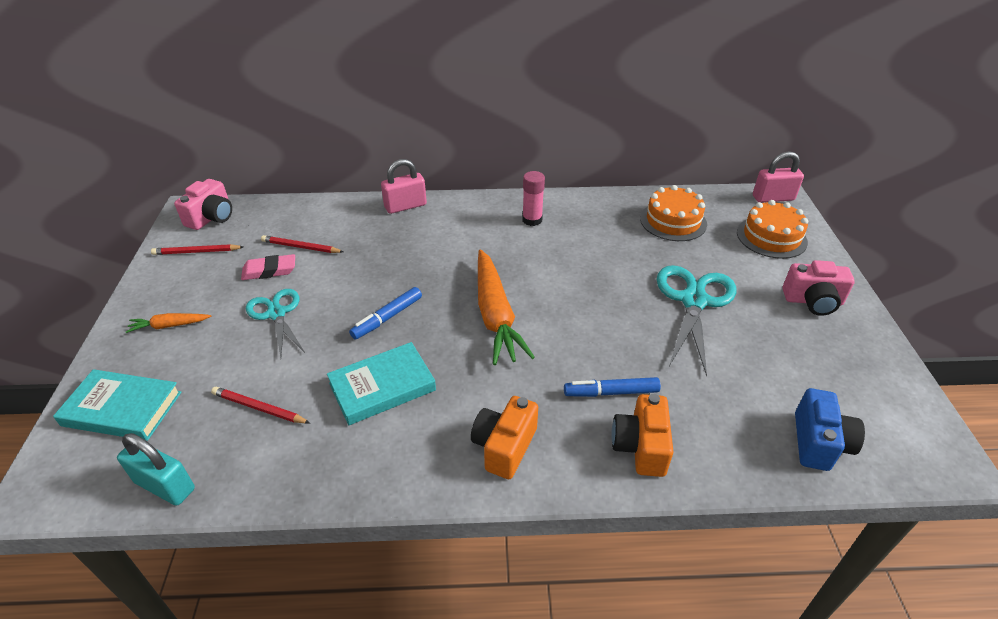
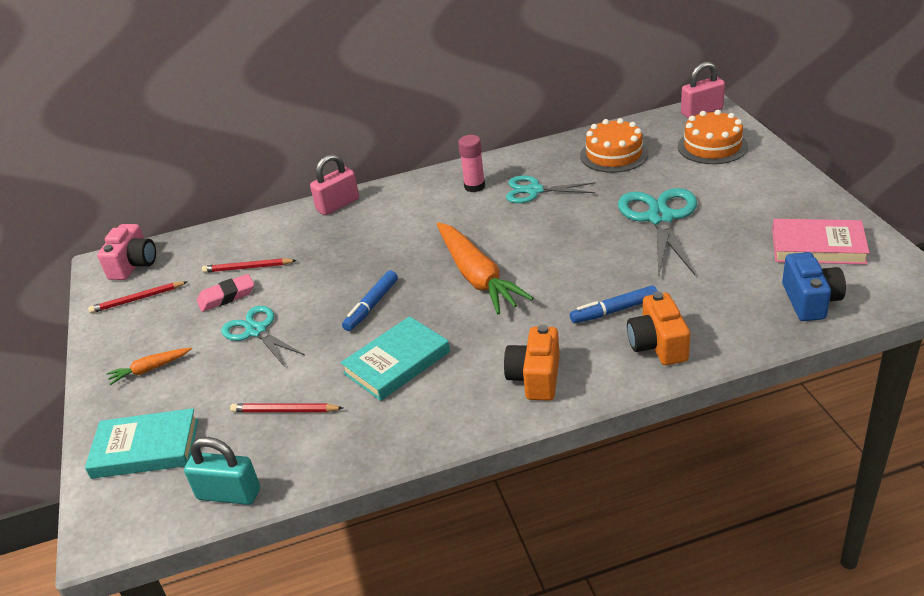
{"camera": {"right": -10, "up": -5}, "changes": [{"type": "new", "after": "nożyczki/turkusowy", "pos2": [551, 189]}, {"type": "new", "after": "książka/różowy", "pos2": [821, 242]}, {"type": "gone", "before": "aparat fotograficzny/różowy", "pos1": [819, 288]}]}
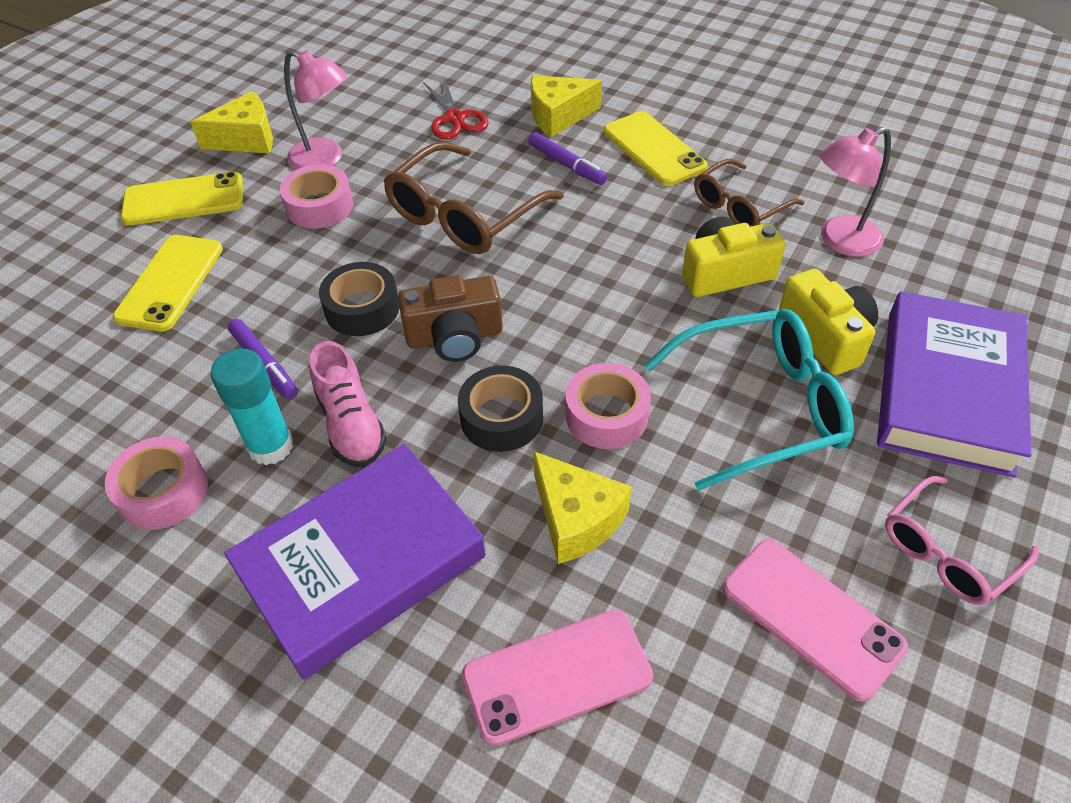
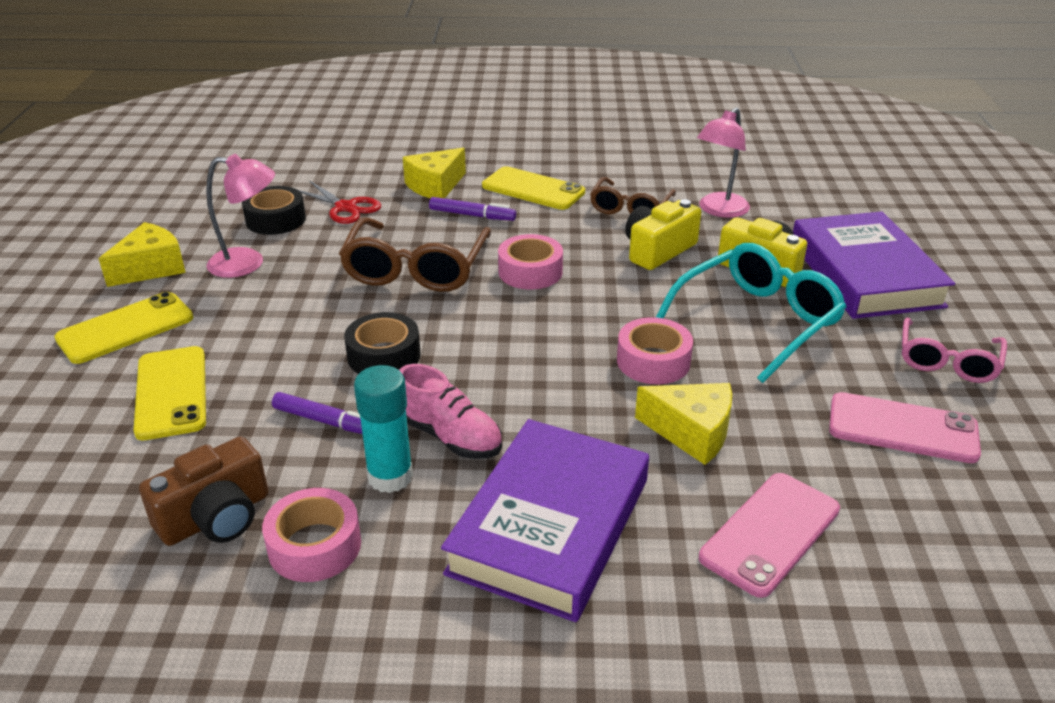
{"camera": {"right": -30, "up": -15}, "changes": [{"type": "shifted", "before": "aparat fotograficzny/brązowy", "pos1": [450, 318], "pos2": [204, 491]}, {"type": "shifted", "before": "taśma klejąca/czarny", "pos1": [500, 409], "pos2": [274, 210]}, {"type": "shifted", "before": "taśma klejąca/różowy", "pos1": [316, 196], "pos2": [530, 261]}]}
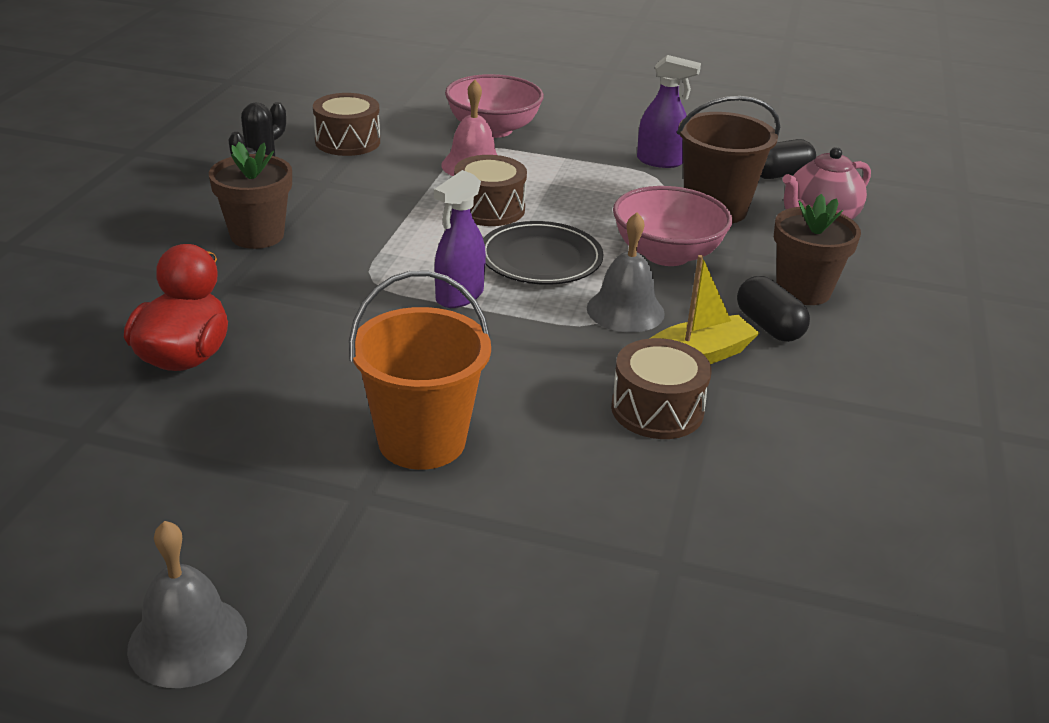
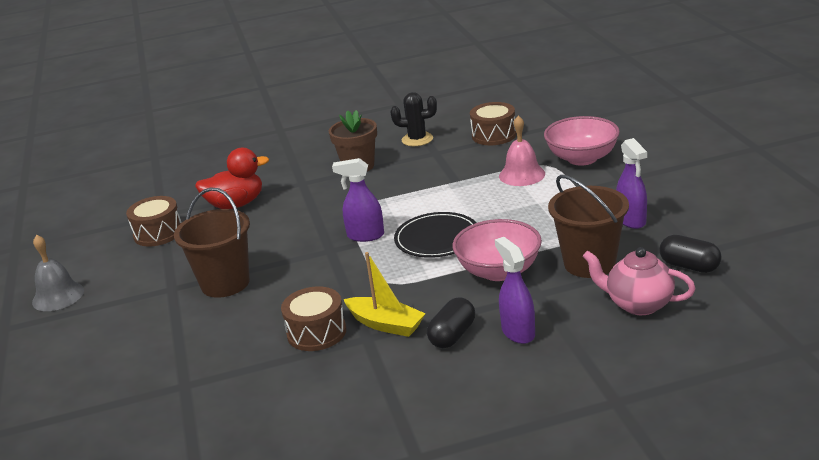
{"camera": {"right": 65, "up": -5}, "changes": [{"type": "shifted", "before": "bęben/brązowy", "pos1": [490, 190], "pos2": [153, 221]}, {"type": "repainted", "before": "wiadro/pomarańczowy", "after": "wiadro/brązowy", "pos1": [420, 370], "pos2": [212, 243]}, {"type": "swapped", "before": "doniczka/brązowy", "after": "spryskiwacz/fioletowy", "pos1": [817, 249], "pos2": [515, 290]}, {"type": "gone", "before": "dzwonek/szary", "pos1": [626, 272]}]}
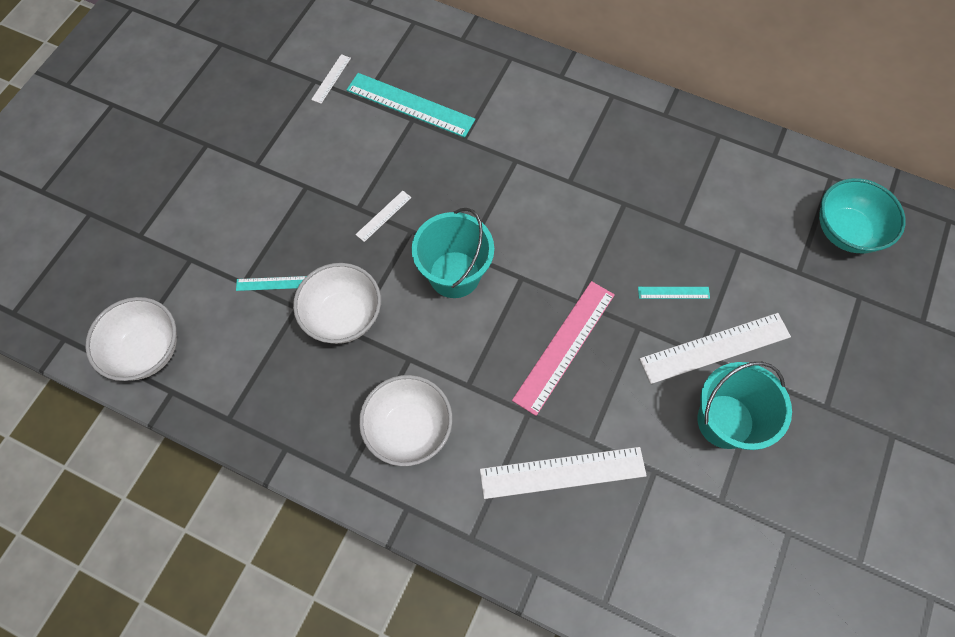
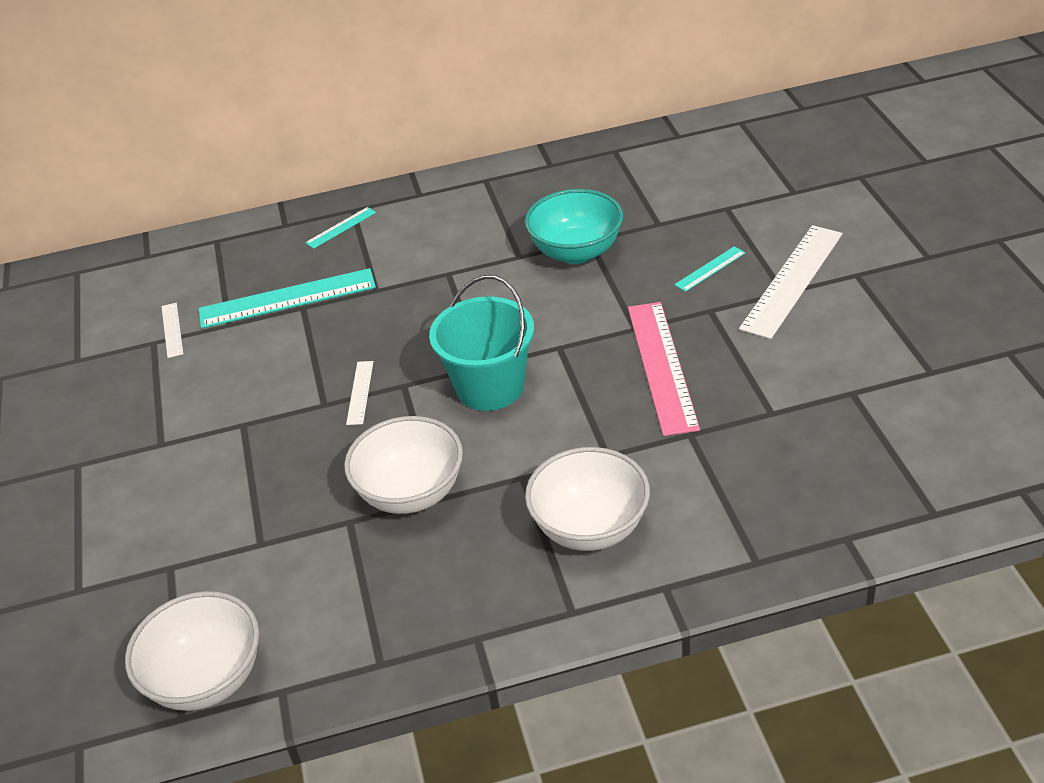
{"camera": {"right": -35, "up": -25}, "changes": [{"type": "shifted", "before": "linijka/turkusowy", "pos1": [271, 283], "pos2": [340, 228]}, {"type": "shifted", "before": "miska/turkusowy", "pos1": [862, 215], "pos2": [574, 226]}, {"type": "gone", "before": "linijka/biały", "pos1": [563, 473]}, {"type": "gone", "before": "wiadro/turkusowy", "pos1": [744, 406]}]}
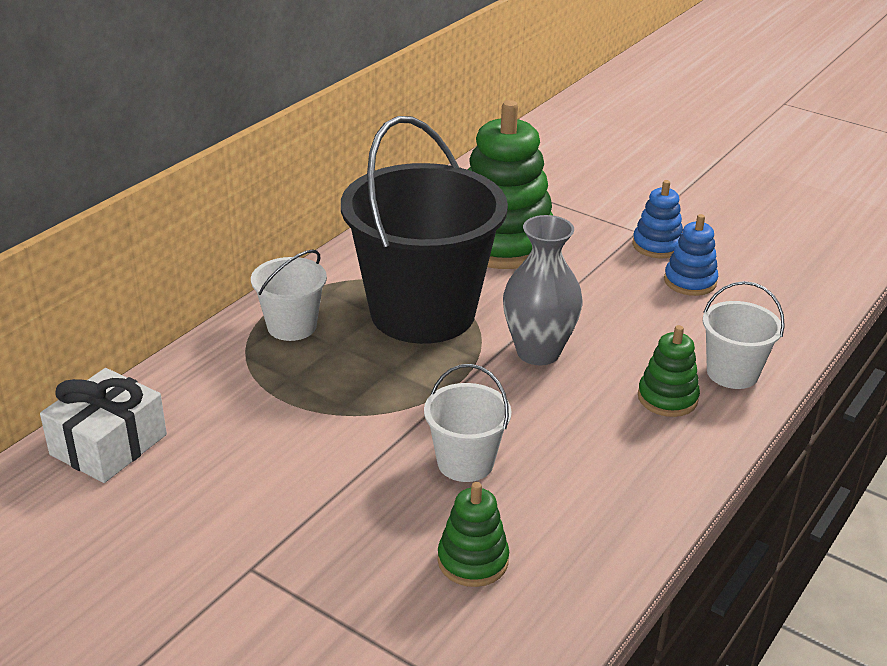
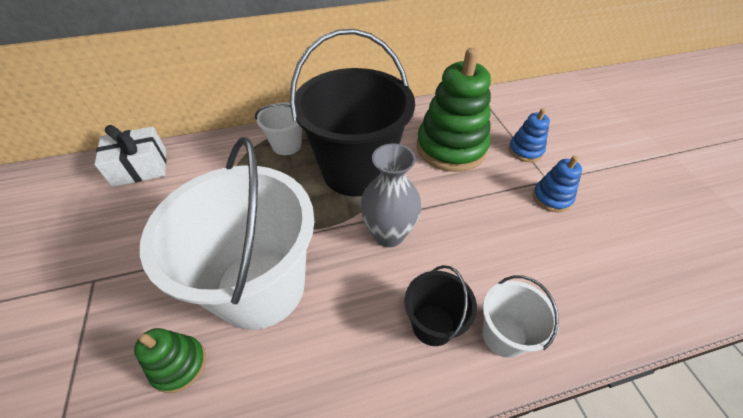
{"camera": {"right": 40, "up": 15}, "changes": [{"type": "scaled", "before": "wiadro/biały", "pos1": [468, 423], "pos2": [227, 233], "scale": 2.18}, {"type": "swapped", "before": "zabawka nakładanka/zielony", "after": "wiadro/czarny", "pos1": [669, 371], "pos2": [441, 305]}, {"type": "shifted", "before": "zabawka nakładanka/niebieski", "pos1": [691, 255], "pos2": [529, 135]}]}
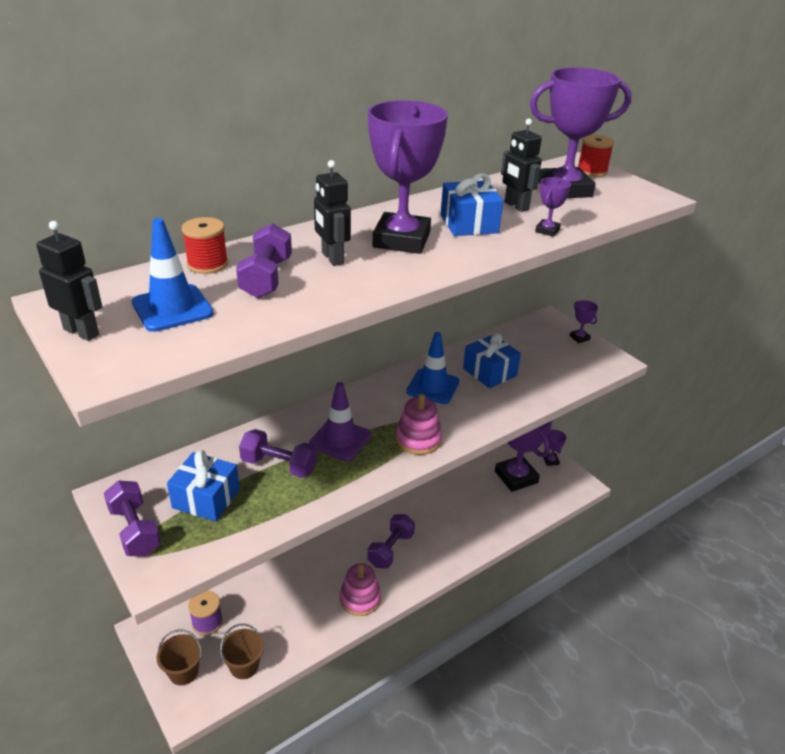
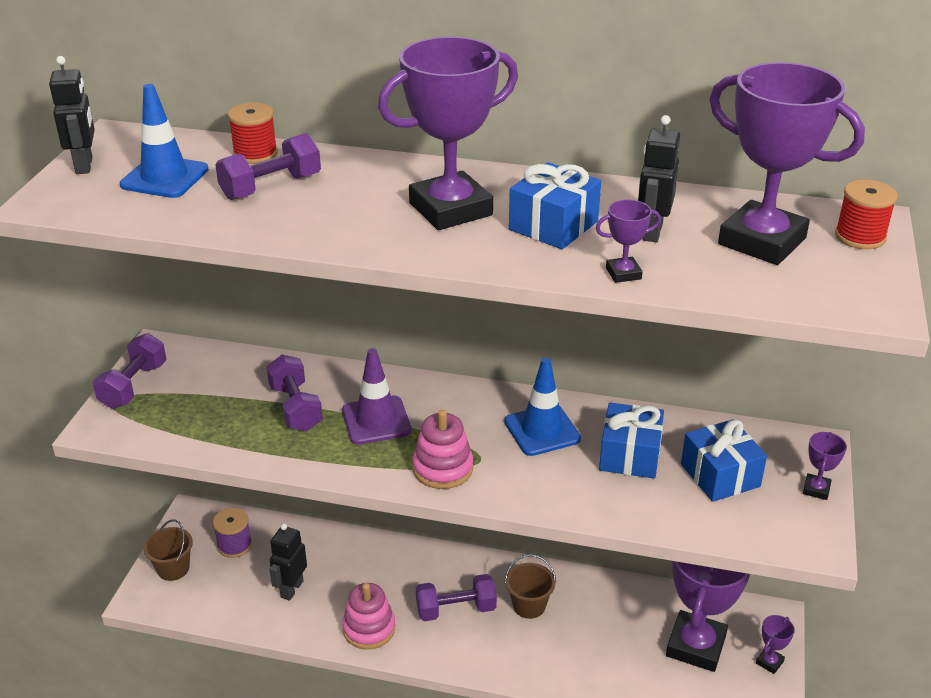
{"camera": {"right": 50, "up": 0}, "changes": [{"type": "shifted", "before": "robot/czarny", "pos1": [332, 213], "pos2": [288, 562]}, {"type": "shifted", "before": "wiadro/brązowy", "pos1": [241, 651], "pos2": [530, 586]}, {"type": "shifted", "before": "prezent/niebieski", "pos1": [203, 485], "pos2": [724, 460]}]}
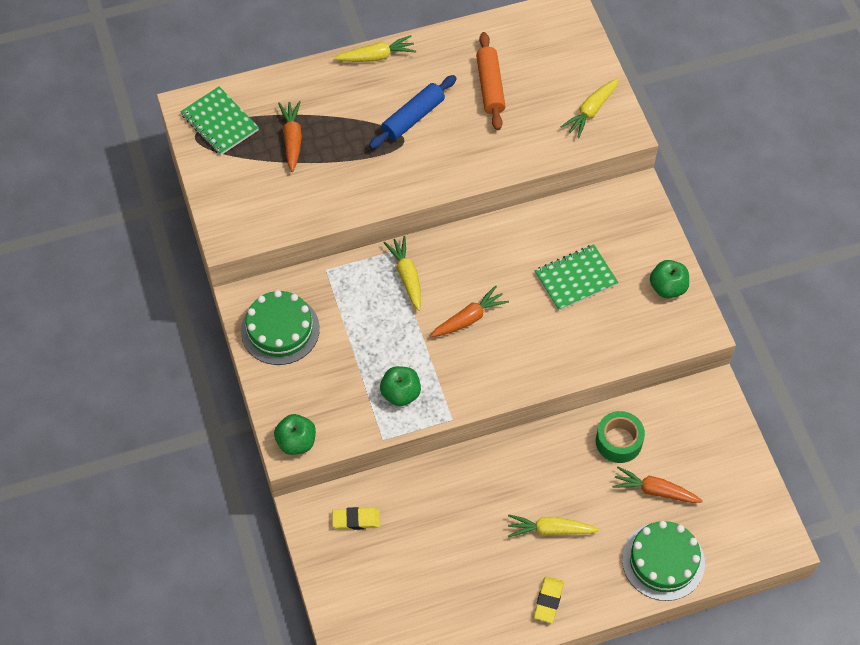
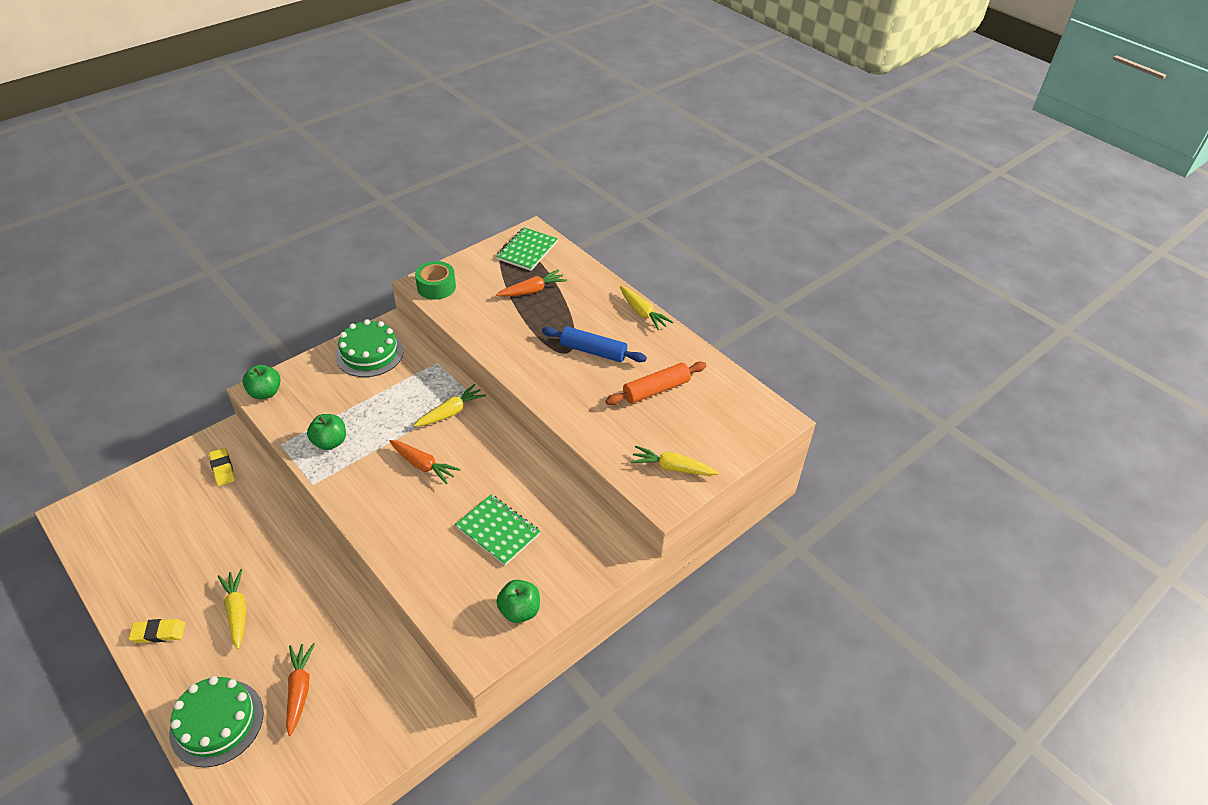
{"camera": {"right": 65, "up": -15}, "changes": [{"type": "shifted", "before": "taśma klejąca/zielony", "pos1": [620, 437], "pos2": [435, 280]}]}
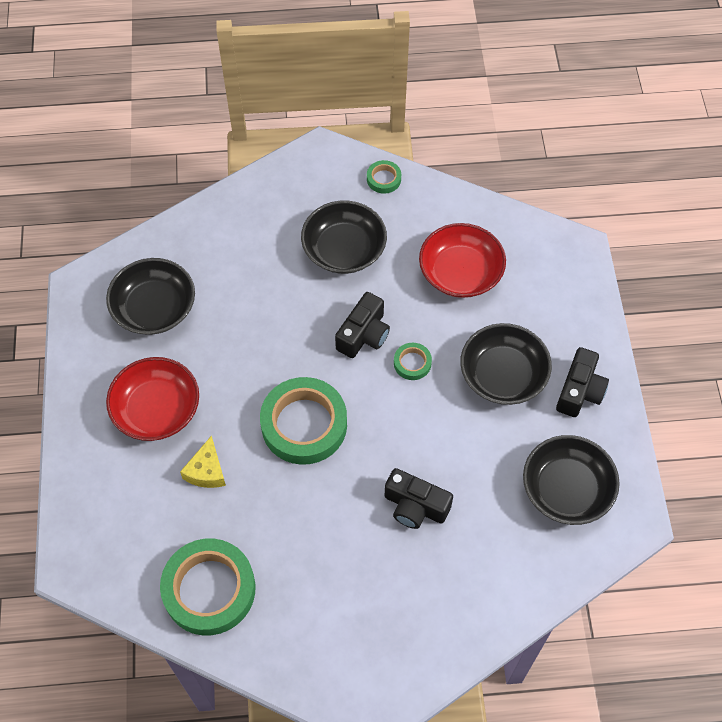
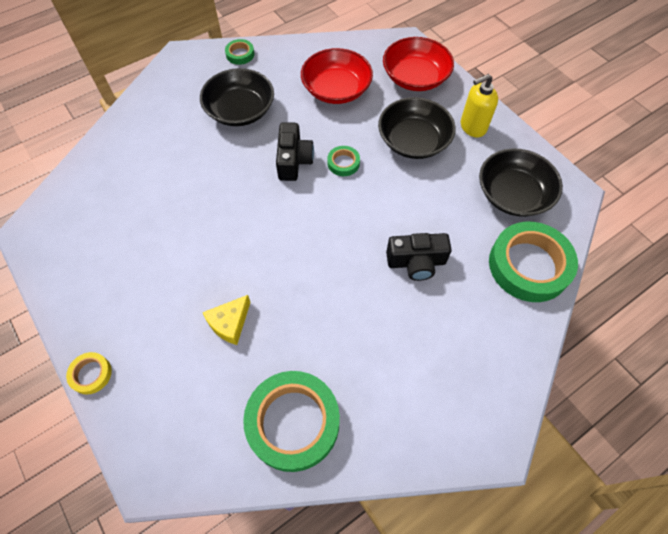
{"camera": {"right": -30, "up": 0}, "changes": [{"type": "new", "after": "taśma klejąca/żółty", "pos2": [89, 373]}, {"type": "rotated", "before": "ser/żółty", "pos1": [203, 461], "pos2": [226, 320], "turn": 60}, {"type": "shifted", "before": "miska/czerwony", "pos1": [152, 399], "pos2": [418, 64]}, {"type": "swapped", "before": "aparat fotograficzny/czarny", "after": "dozownik mydła/żółty", "pos1": [582, 382], "pos2": [479, 105]}, {"type": "shifted", "before": "taśma klejąca/zielony", "pos1": [303, 421], "pos2": [533, 262]}, {"type": "gone", "before": "miska/czarny", "pos1": [150, 296]}]}
